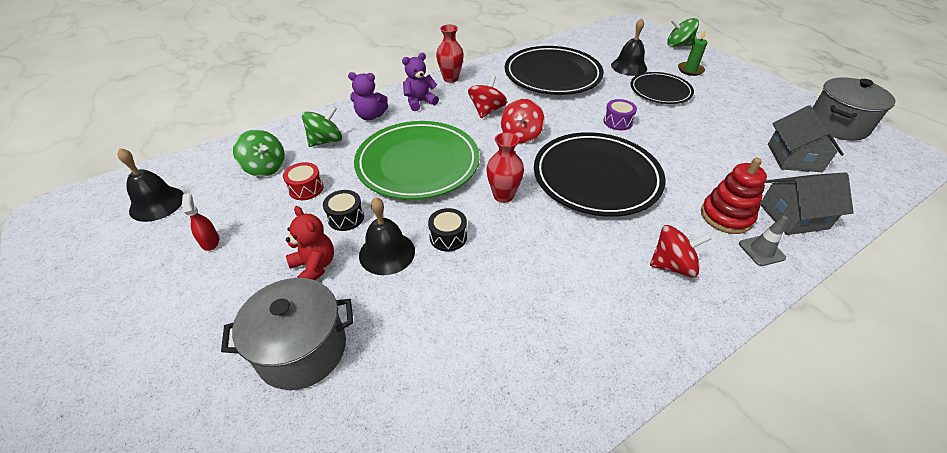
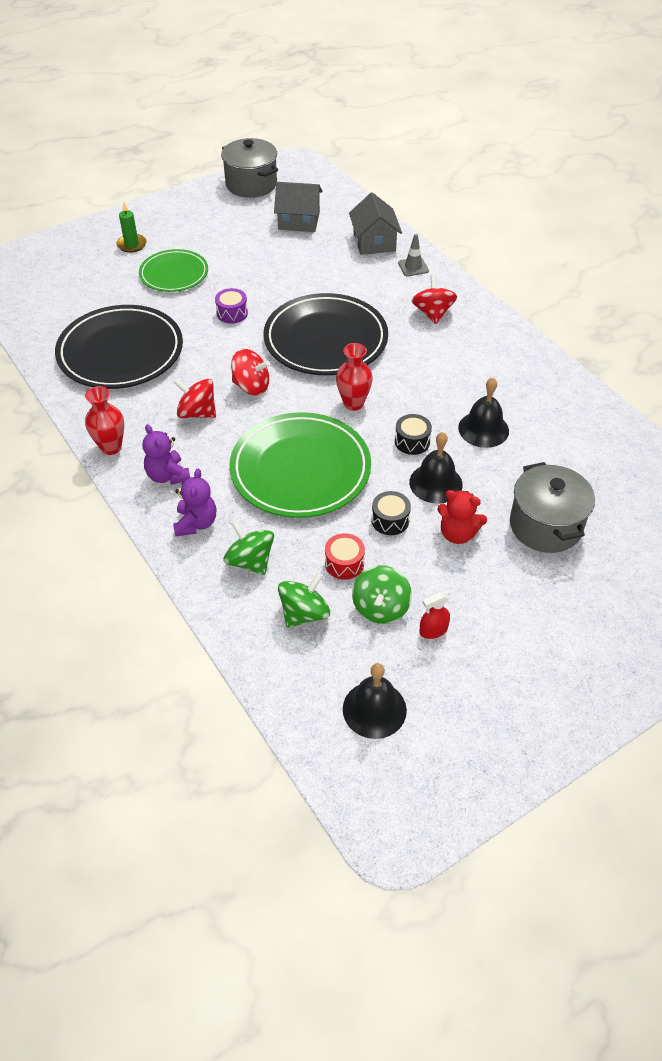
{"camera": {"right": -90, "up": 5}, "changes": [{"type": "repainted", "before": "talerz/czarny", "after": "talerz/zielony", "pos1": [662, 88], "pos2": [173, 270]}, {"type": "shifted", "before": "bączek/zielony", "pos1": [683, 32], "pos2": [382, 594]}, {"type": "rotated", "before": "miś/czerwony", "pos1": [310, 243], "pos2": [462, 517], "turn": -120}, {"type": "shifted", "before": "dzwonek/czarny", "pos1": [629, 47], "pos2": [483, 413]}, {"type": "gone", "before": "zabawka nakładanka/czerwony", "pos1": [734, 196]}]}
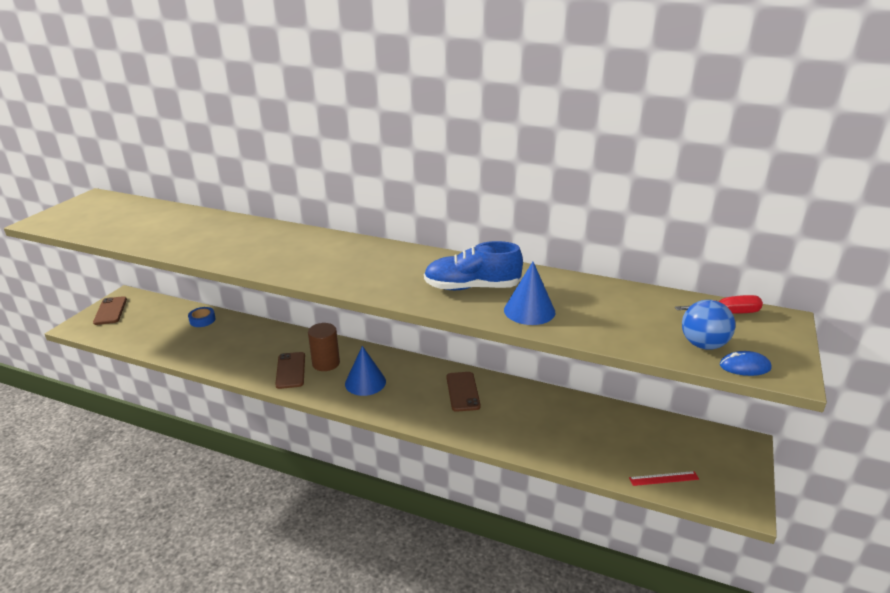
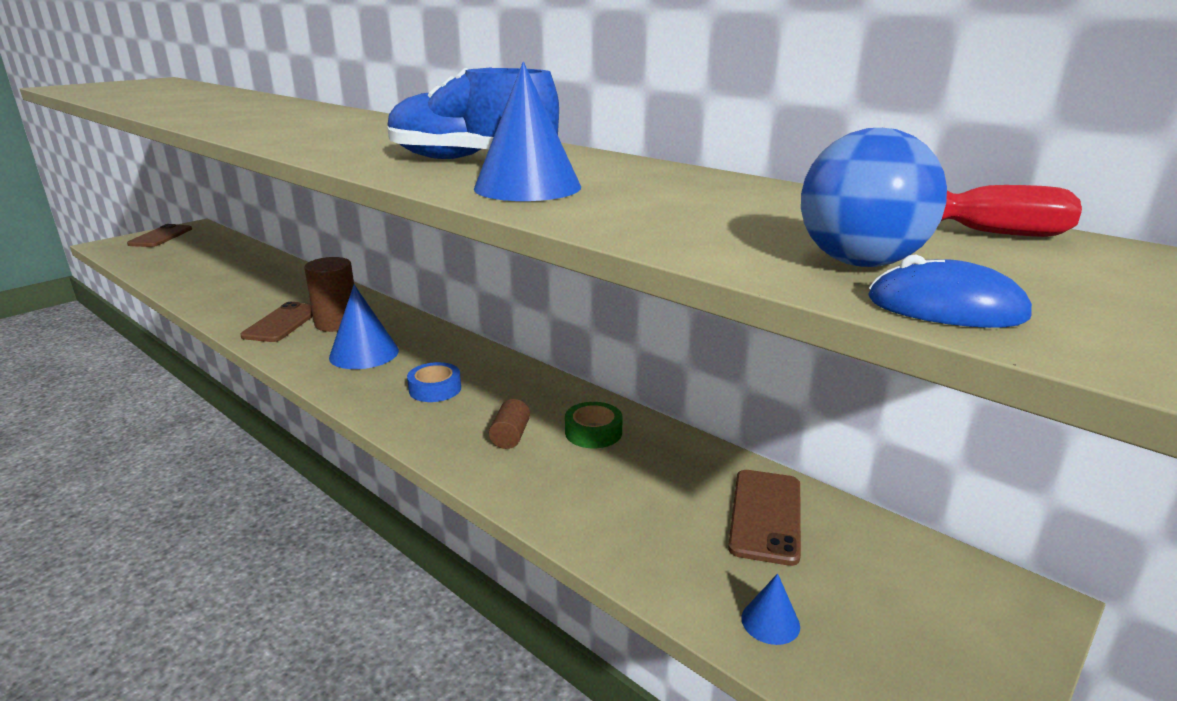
{"camera": {"right": 20, "up": -5}, "changes": [{"type": "shifted", "before": "taśma klejąca/niebieski", "pos1": [202, 317], "pos2": [434, 382]}, {"type": "new", "after": "walec/brązowy", "pos2": [509, 424]}, {"type": "new", "after": "taśma klejąca/zielony", "pos2": [594, 425]}, {"type": "shifted", "before": "telefon/brązowy", "pos1": [463, 392], "pos2": [764, 518]}, {"type": "swapped", "before": "linijka/czerwony", "after": "stożek/niebieski", "pos1": [664, 478], "pos2": [770, 609]}]}
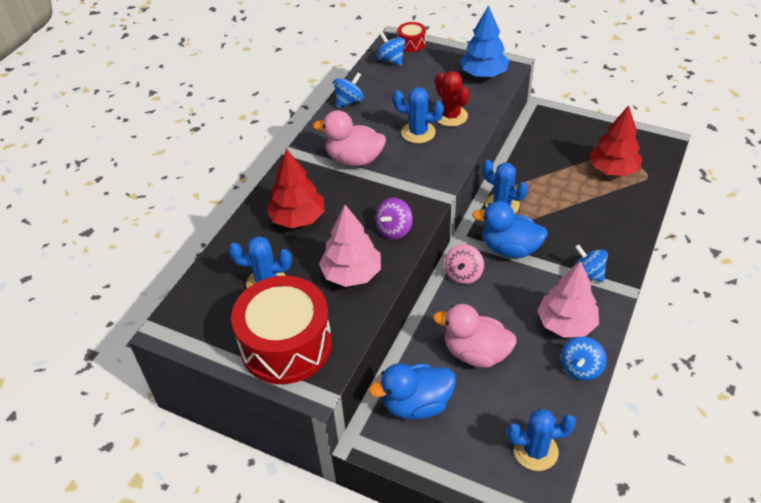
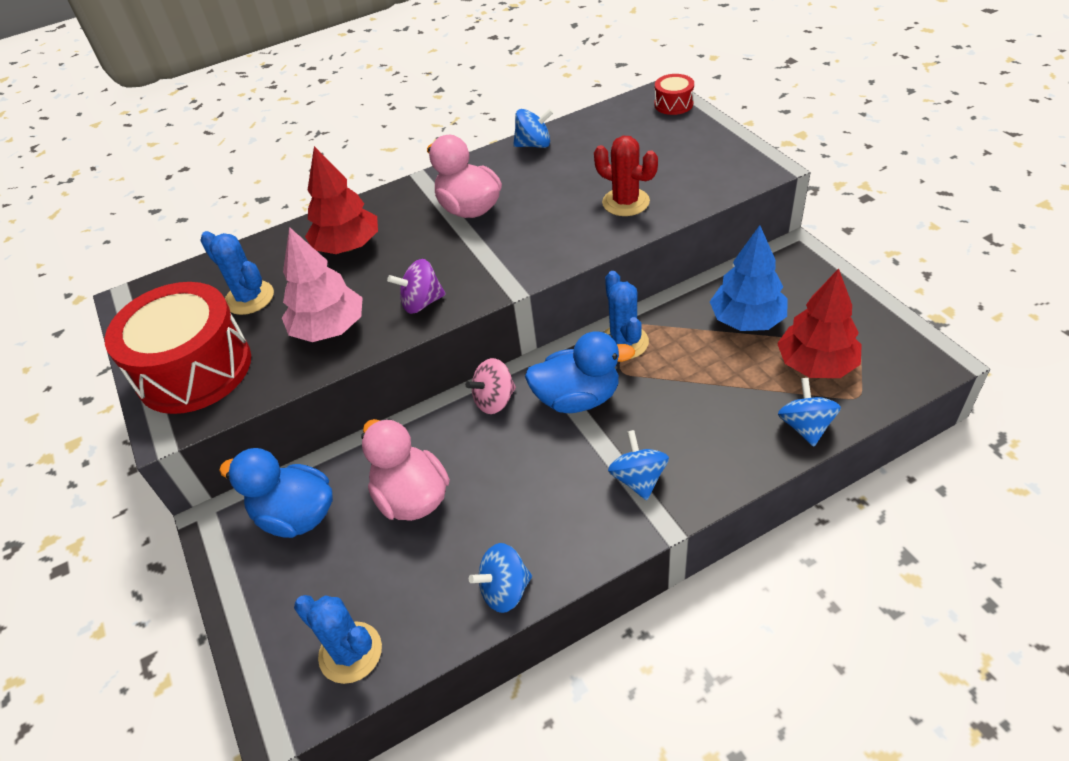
{"camera": {"right": 40, "up": 0}, "changes": [{"type": "rotated", "before": "kaczka/niebieski", "pos1": [510, 229], "pos2": [580, 372], "turn": 120}, {"type": "rotated", "before": "kaktus/czerwony", "pos1": [452, 99], "pos2": [626, 176], "turn": -60}, {"type": "shifted", "before": "drzewko/niebieski", "pos1": [484, 41], "pos2": [749, 278]}, {"type": "shifted", "before": "bączek/niebieski", "pos1": [390, 49], "pos2": [809, 412]}, {"type": "gone", "before": "kaktus/niebieski", "pos1": [418, 115]}, {"type": "gone", "before": "drzewko/różowy", "pos1": [568, 299]}]}
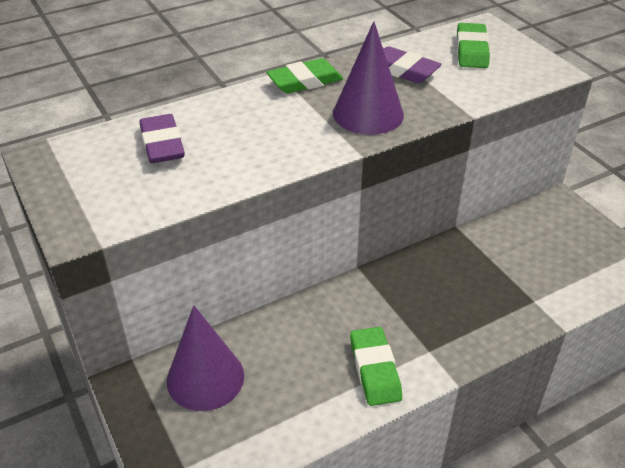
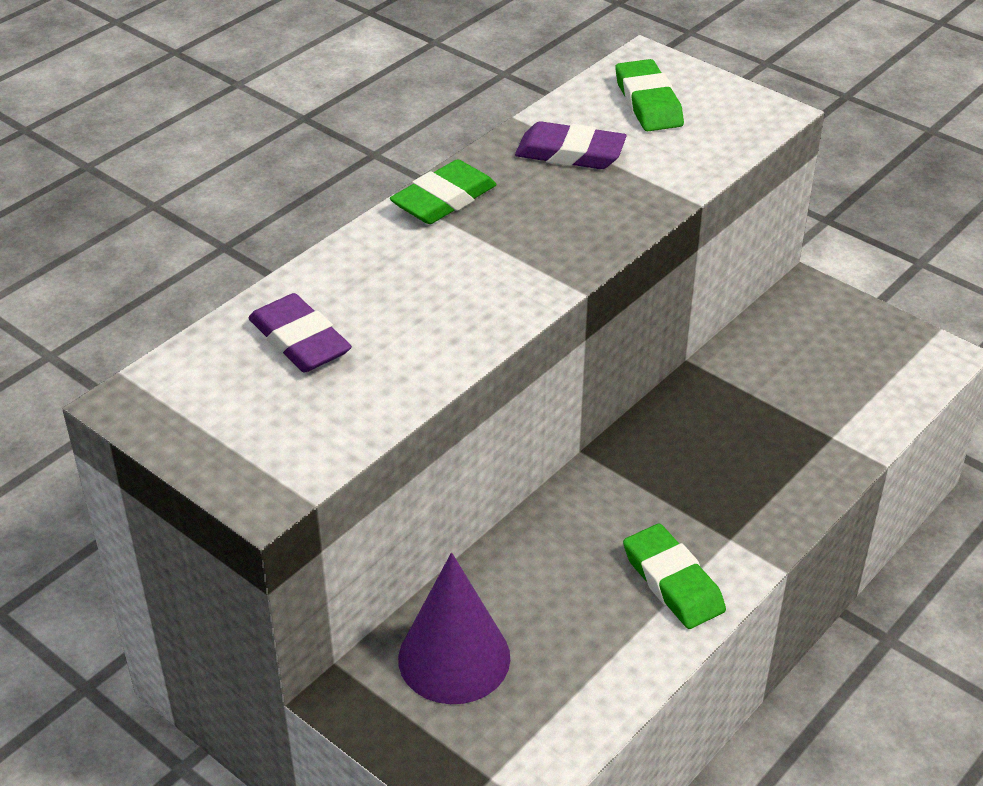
{"camera": {"right": -20, "up": 0}, "changes": [{"type": "gone", "before": "stożek/fioletowy", "pos1": [368, 78]}]}
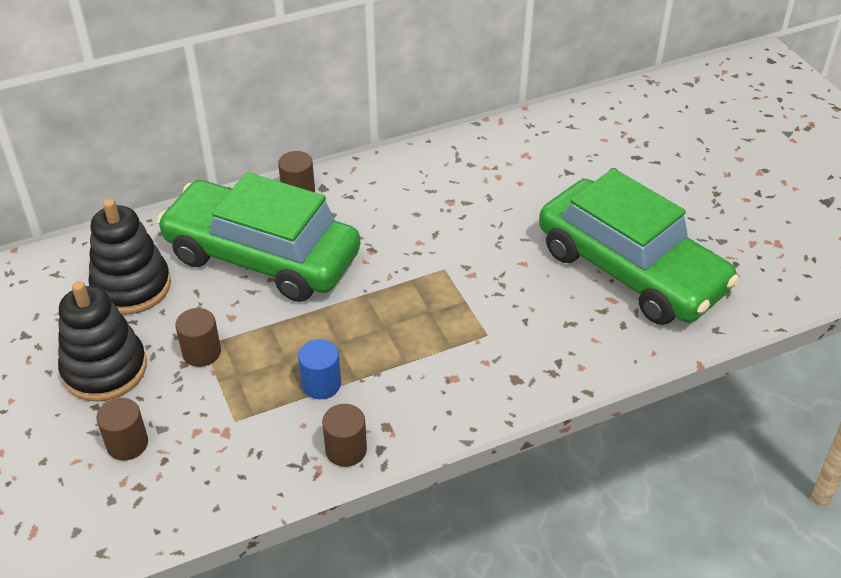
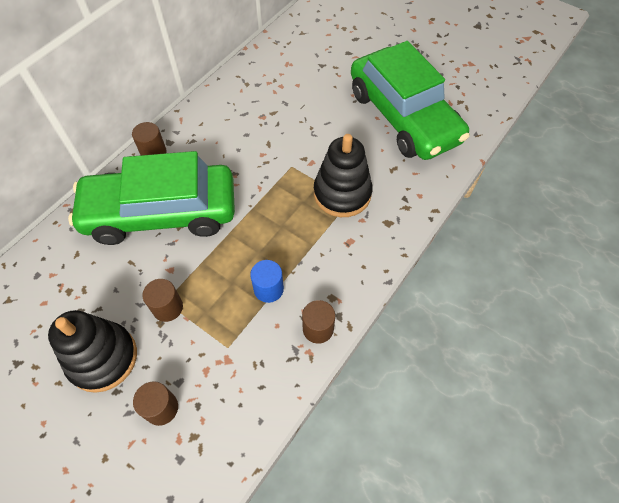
{"camera": {"right": -30, "up": 15}, "changes": [{"type": "shifted", "before": "zabawka nakładanka/czarny", "pos1": [129, 256], "pos2": [343, 175]}, {"type": "rotated", "before": "samochód/zielony", "pos1": [639, 247], "pos2": [410, 100], "turn": 45}]}
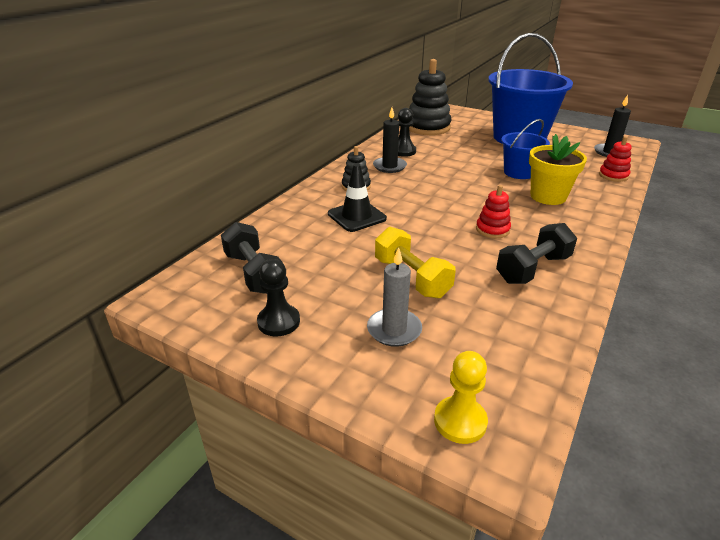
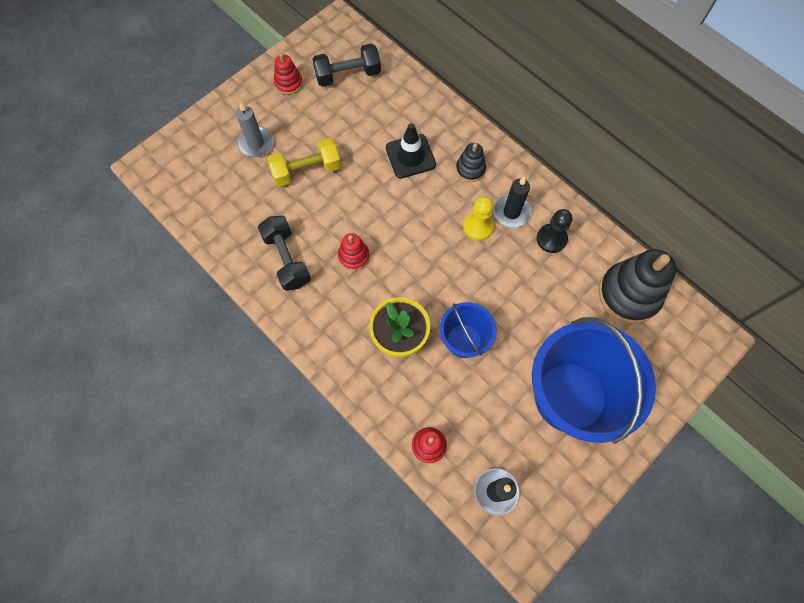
{"camera": {"right": 105, "up": 35}, "changes": [{"type": "swapped", "before": "pionek/czarny", "after": "zabawka nakładanka/czerwony", "pos1": [278, 297], "pos2": [288, 74]}, {"type": "shifted", "before": "pionek/żółty", "pos1": [461, 397], "pos2": [478, 218]}]}
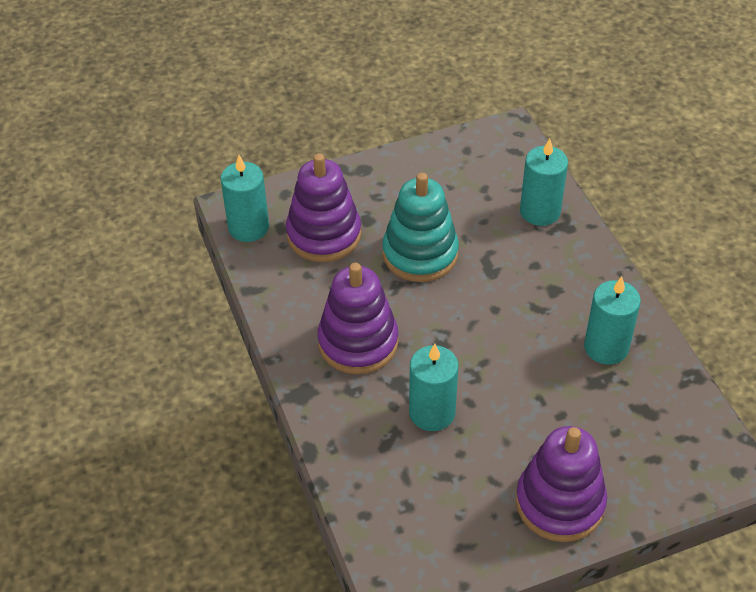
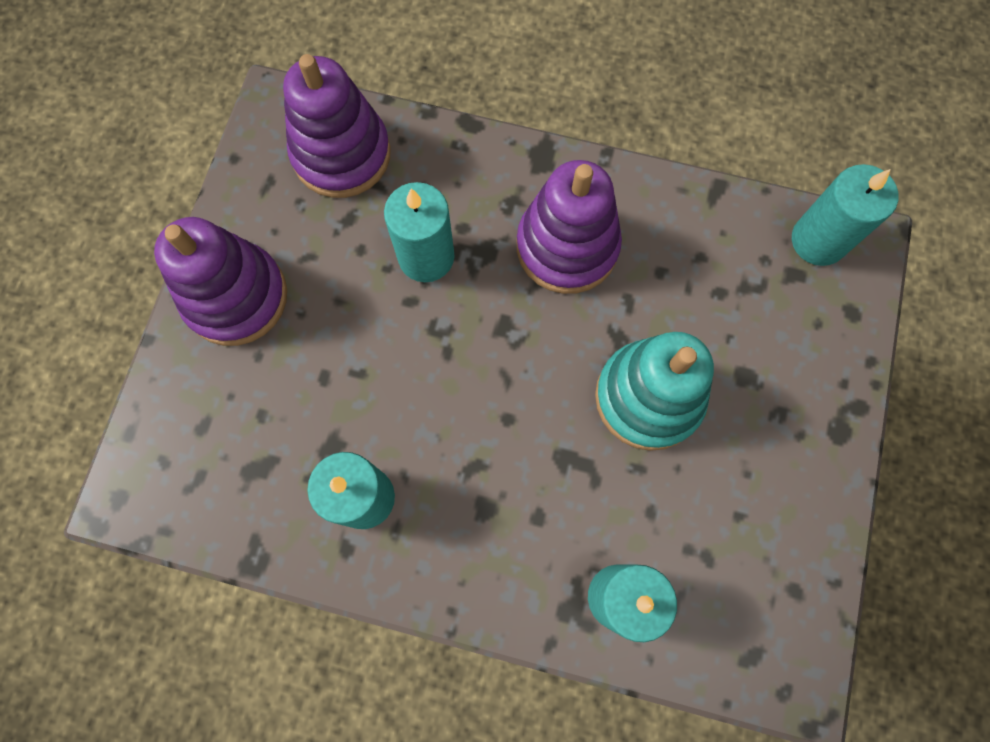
{"camera": {"right": 125, "up": 25}, "changes": [{"type": "shifted", "before": "zabawka nakładanka/fioletowy", "pos1": [323, 207], "pos2": [337, 126]}]}
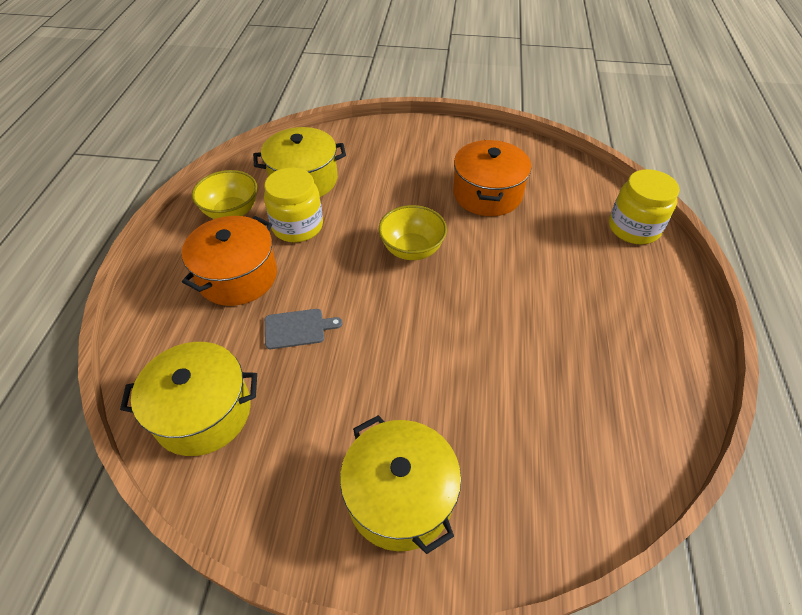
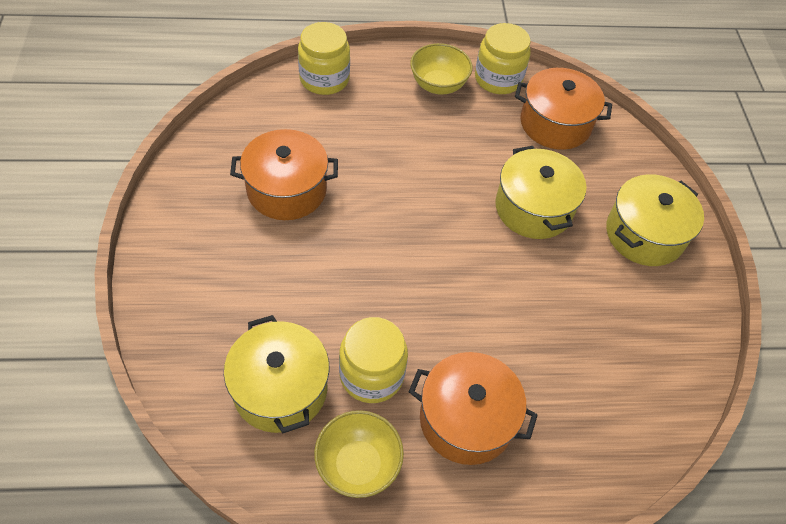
{"camera": {"right": -105, "up": 5}, "changes": [{"type": "shifted", "before": "miska/żółty", "pos1": [413, 232], "pos2": [441, 69]}, {"type": "new", "after": "słoik/żółty", "pos2": [503, 58]}, {"type": "shifted", "before": "garnek/żółty", "pos1": [188, 399], "pos2": [541, 192]}, {"type": "new", "after": "garnek/pomarańczowy", "pos2": [563, 109]}, {"type": "gone", "before": "deska do krojenia/szary", "pos1": [304, 329]}]}
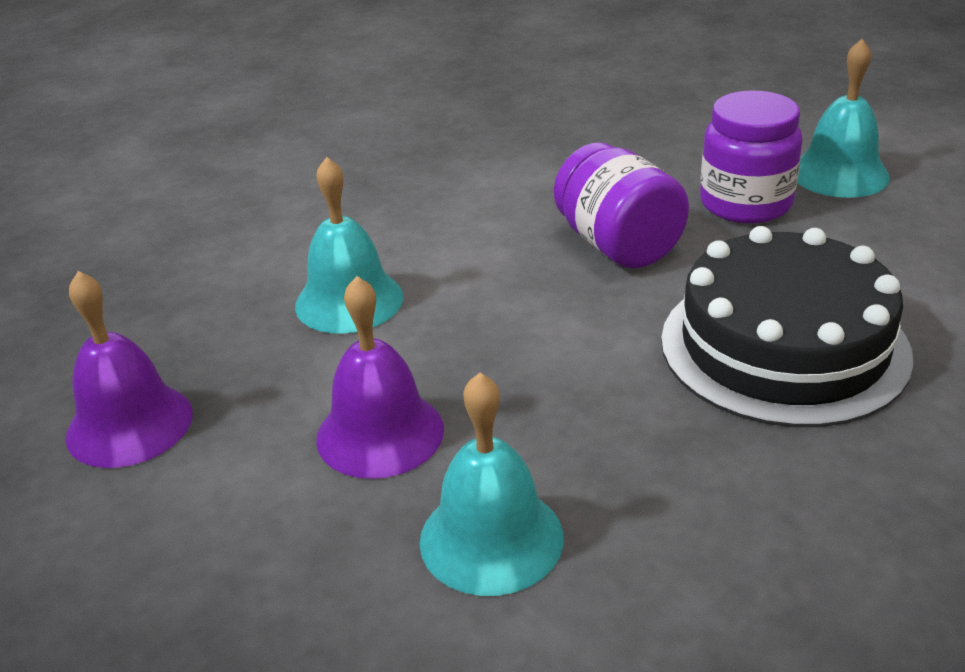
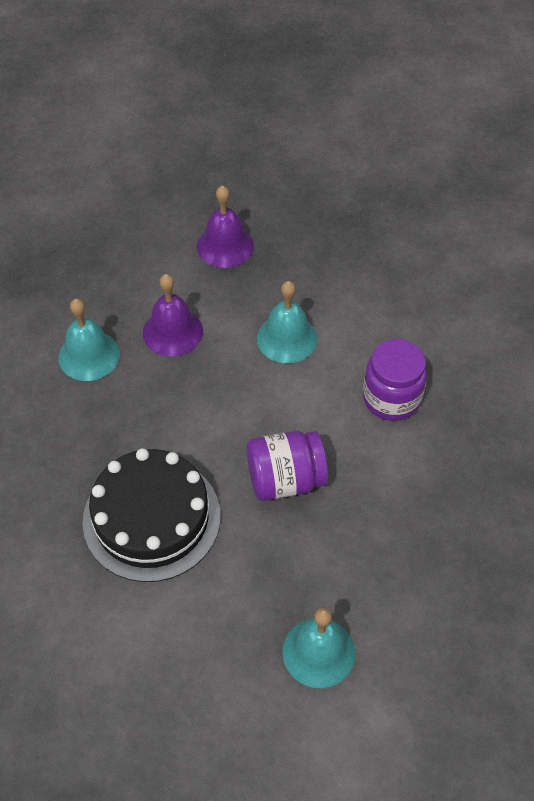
{"camera": {"right": 105, "up": 20}, "changes": [{"type": "shifted", "before": "słoik/fioletowy", "pos1": [751, 157], "pos2": [395, 380]}]}
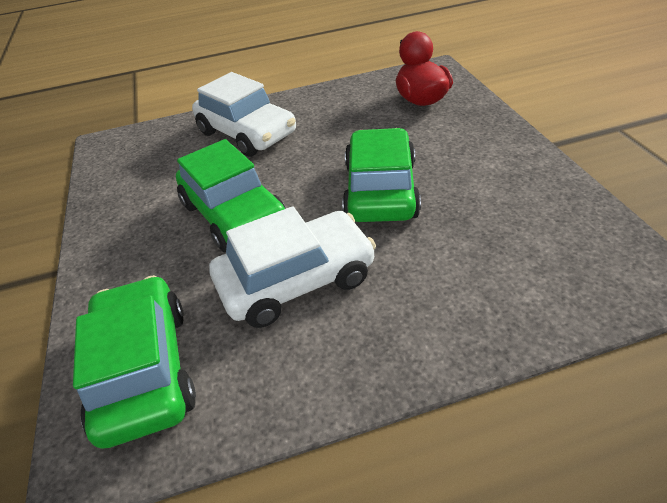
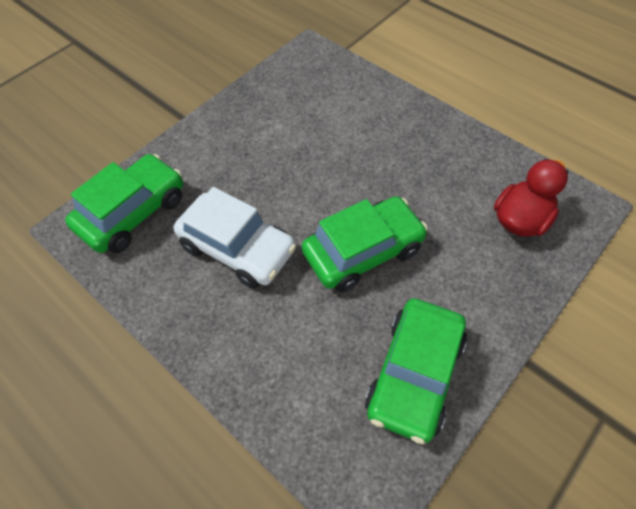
{"camera": {"right": 55, "up": 15}, "changes": [{"type": "shifted", "before": "samochód/zielony", "pos1": [231, 195], "pos2": [416, 371]}, {"type": "gone", "before": "samochód/biały", "pos1": [244, 114]}]}
